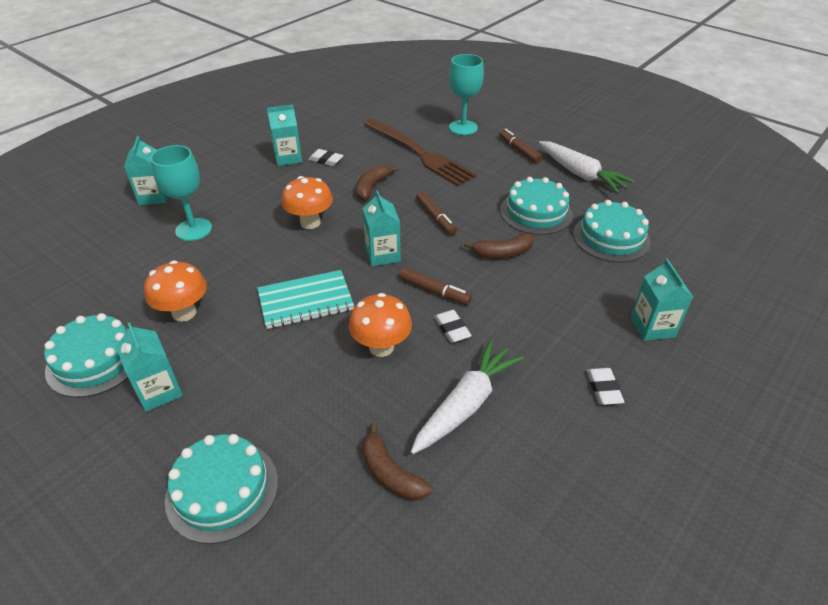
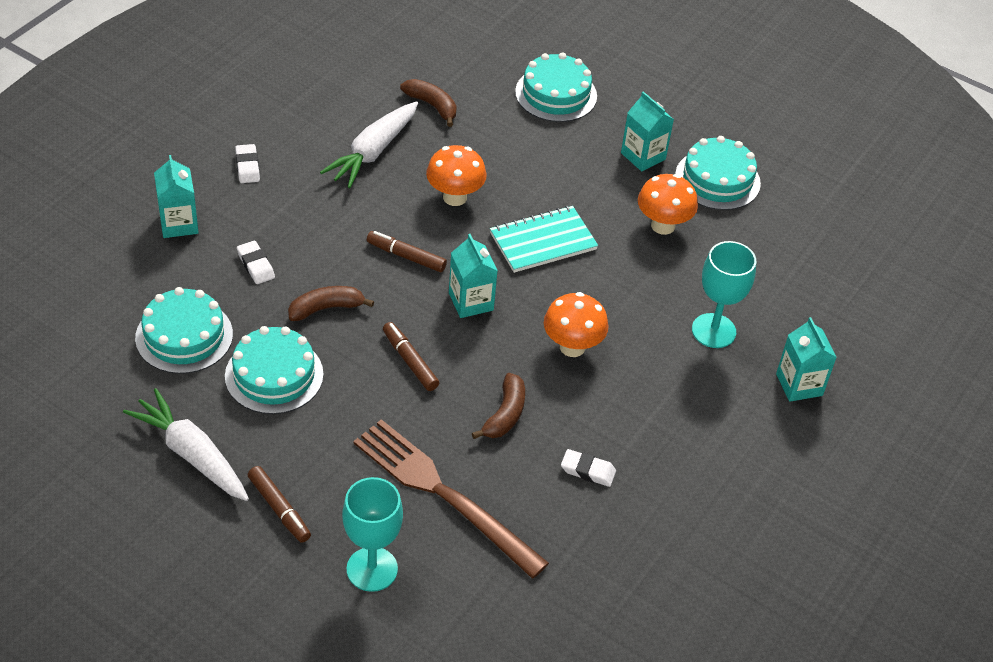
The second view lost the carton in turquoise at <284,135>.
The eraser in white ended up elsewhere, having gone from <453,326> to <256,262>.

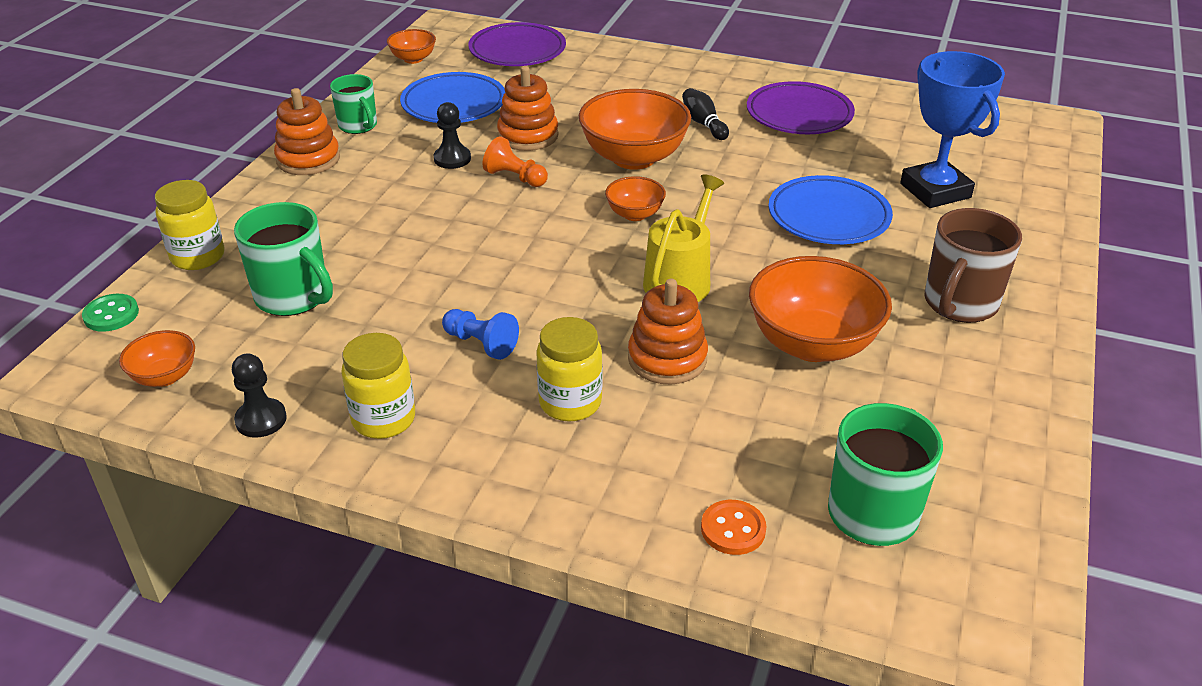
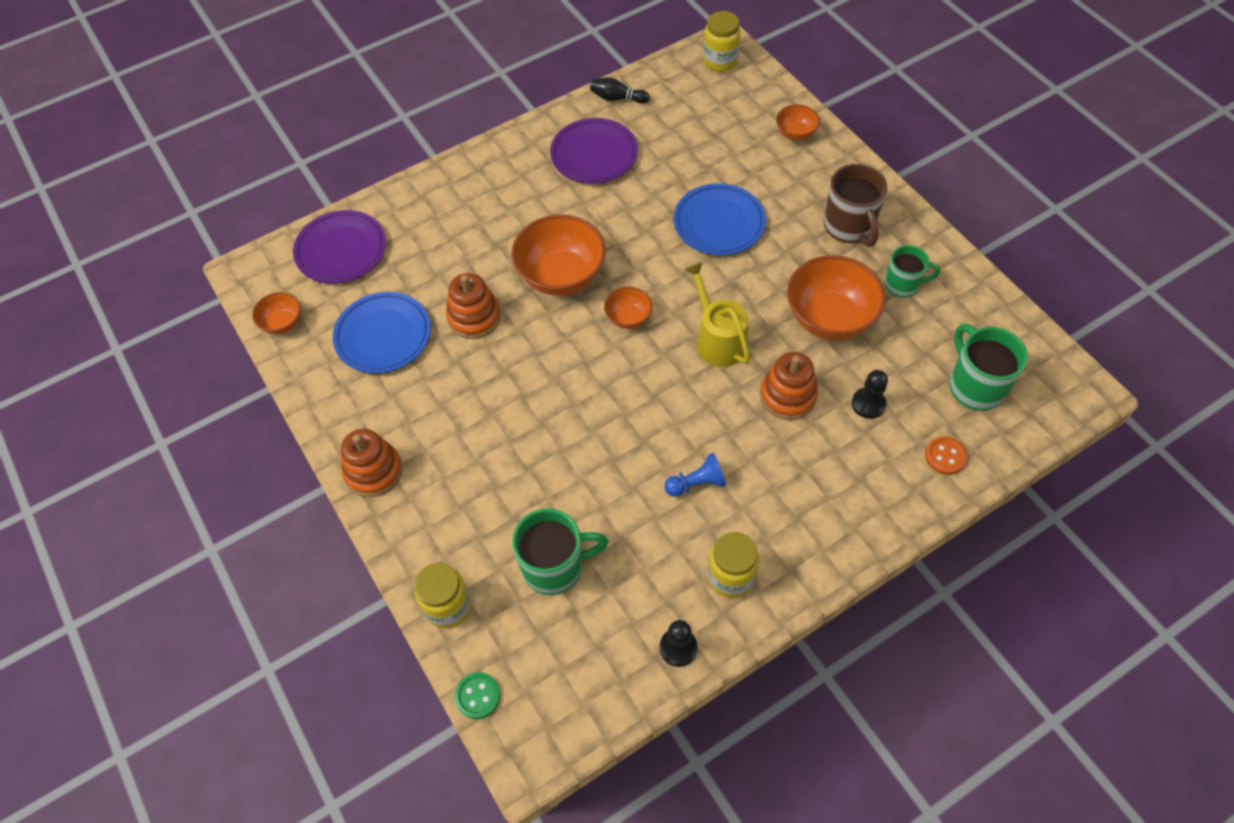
The second view lost the trophy in blue at <952,129>.
The mug in green ended up elsewhere, having gone from <353,104> to <912,271>.
The bowling pin in black ended up elsewhere, having gone from <705,114> to <620,90>.
The pawn in black ended up elsewhere, having gone from <452,135> to <870,394>.
The second view lost the pawn in orange at <515,161>.
The jar in yellow ended up elsewhere, having gone from <569,369> to <722,41>.
The bowl in orange ended up elsewhere, having gone from <157,358> to <798,123>.

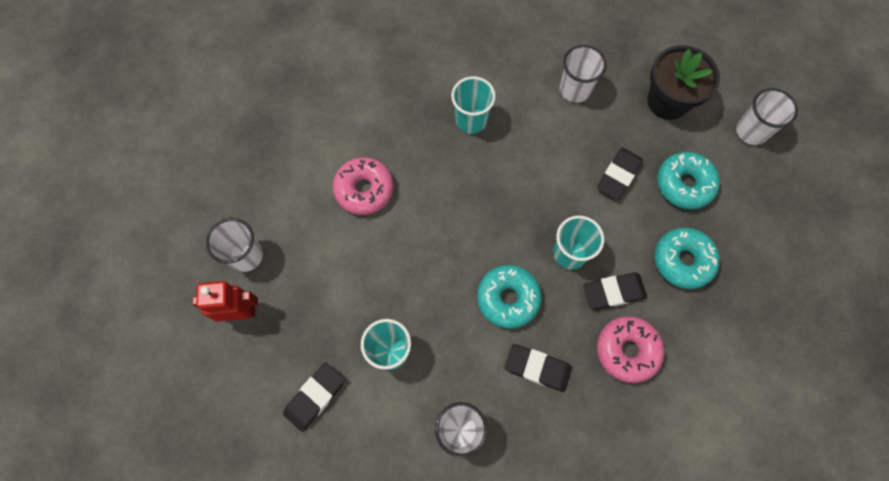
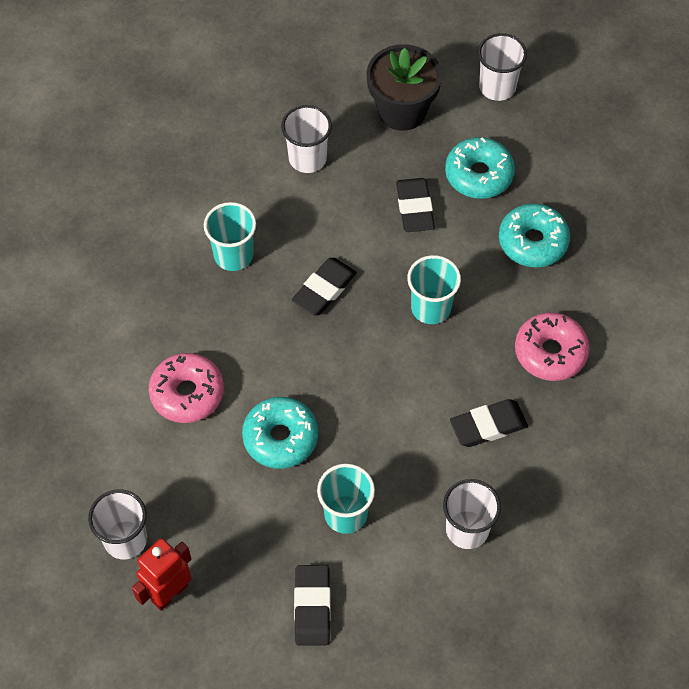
The donut in turquoise ended up elsewhere, having gone from <509,297> to <280,433>.
The eraser in black ended up elsewhere, having gone from <615,291> to <324,287>.

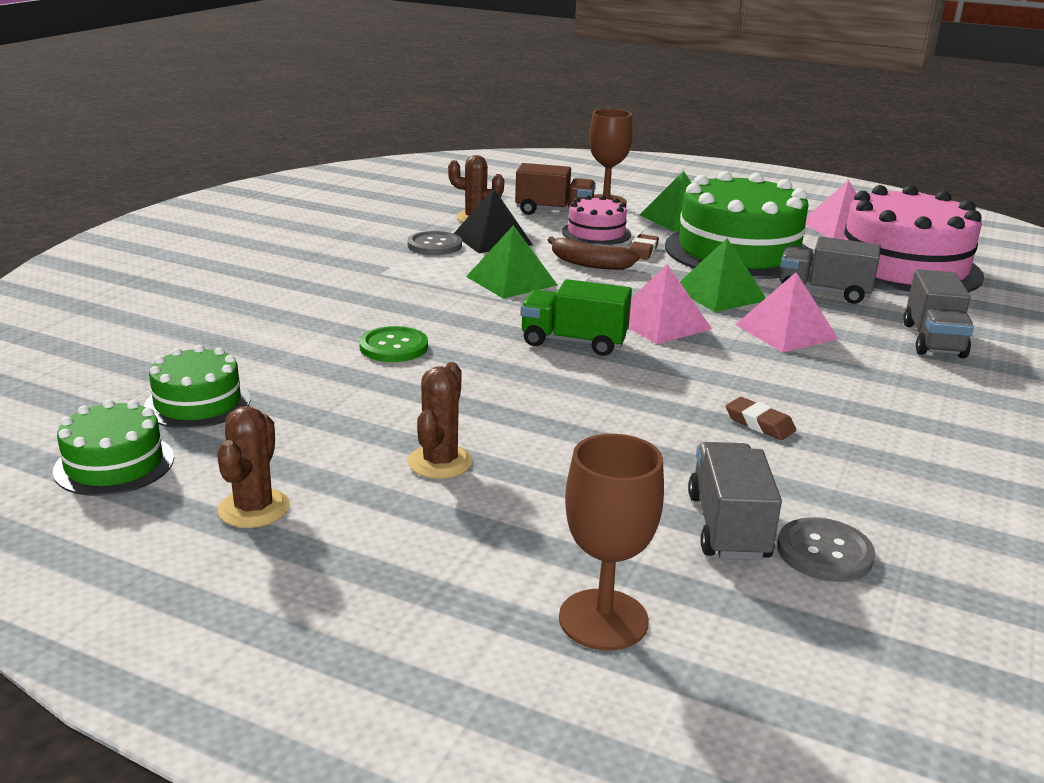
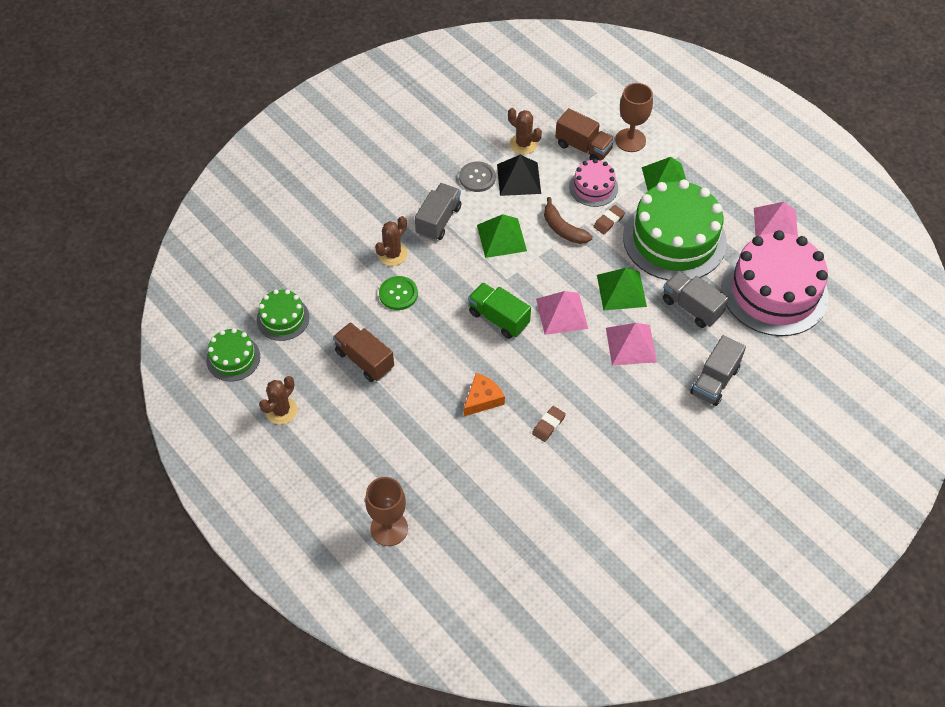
The cactus in brown ended up elsewhere, having gone from <440,420> to <391,241>.
The eraser in brown at <761,418> ended up facing another way, 60 degrees clockwise from before.
The truck in grey ended up elsewhere, having gone from <735,501> to <438,212>.
The second view lost the button in grey at <826,549>.
The second view gained the truck in brown at <363,352>.
The second view gained the cheese in orange at <484,394>.

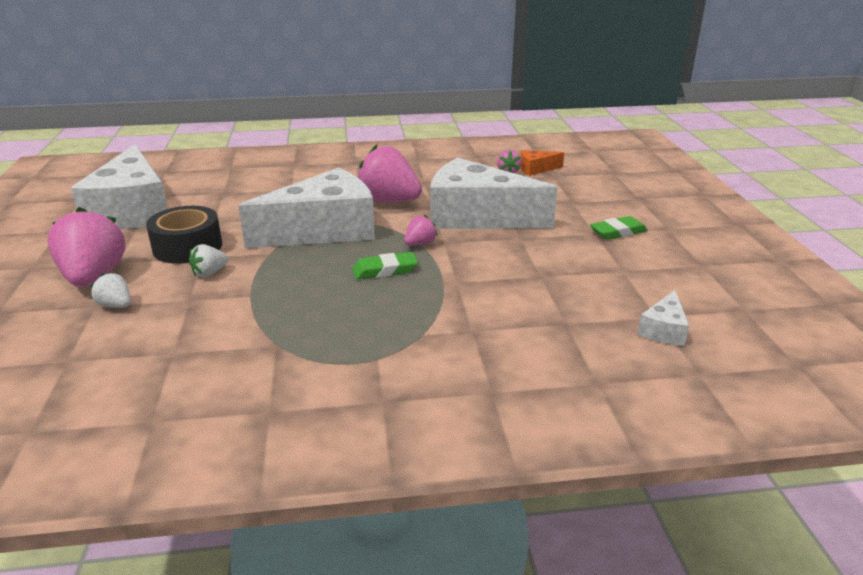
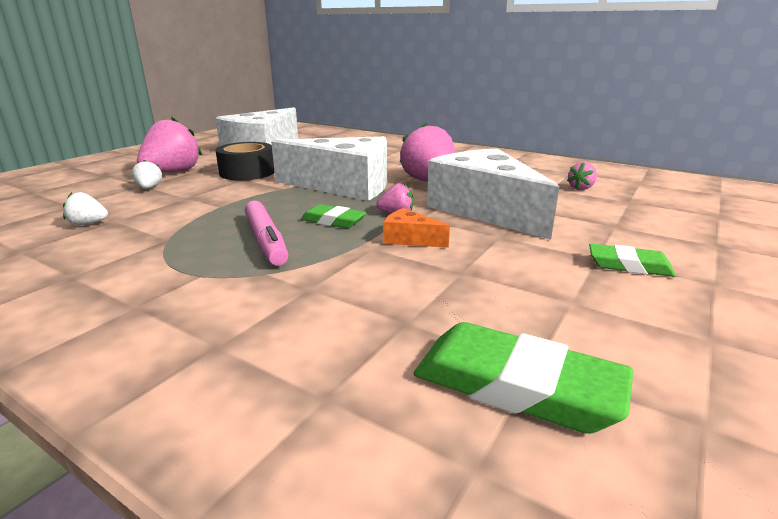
The cheese in orange ended up elsewhere, having gone from <542,163> to <416,228>.
The strawberry in white ended up elsewhere, having gone from <208,260> to <85,208>.
Where the cheese in white stood at <663,318>, the eraser in green came to stand at <523,378>.
The second view gained the marker in pink at <267,233>.

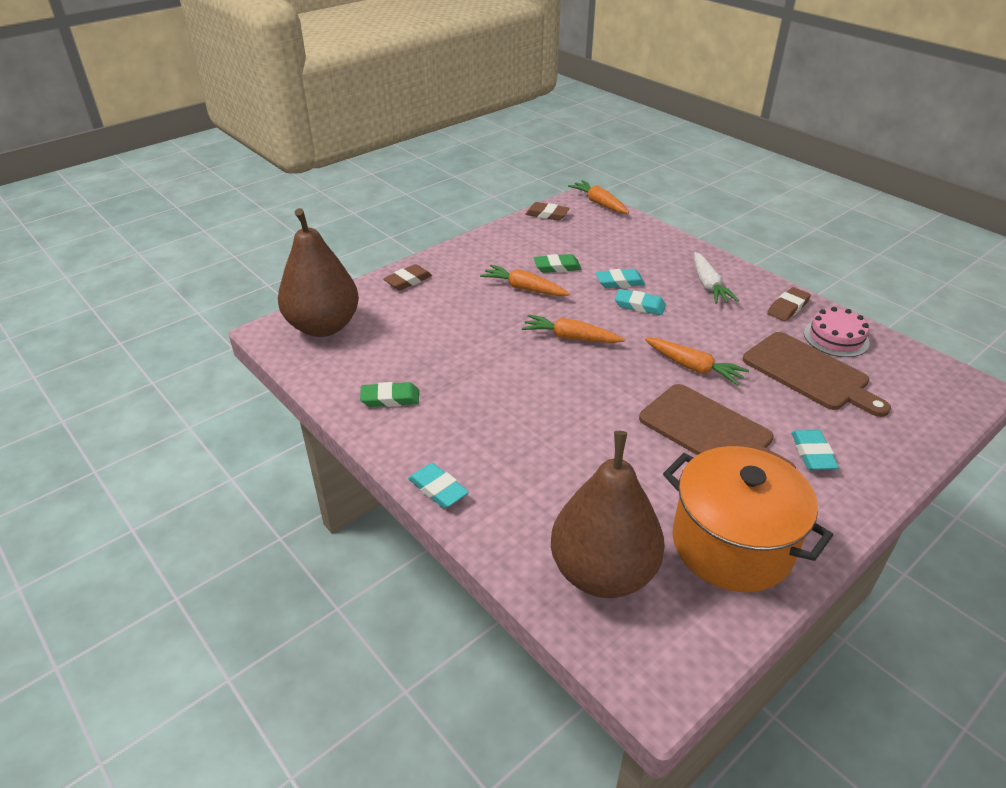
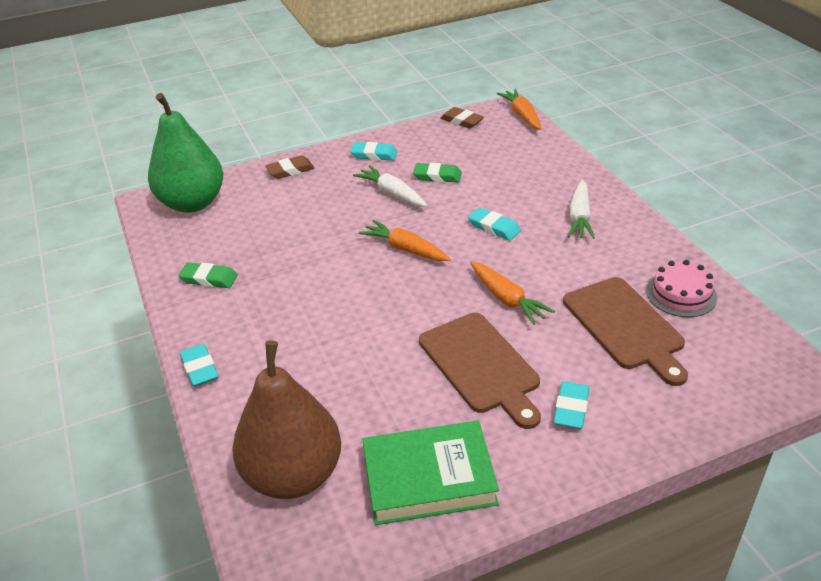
What was the pear in brown at <318,272> turned into the pear in green at <185,153>.
What was the carrot in orange at <525,280> turned into the carrot in white at <390,186>.
The eraser in turquoise ended up elsewhere, having gone from <620,278> to <374,151>.
The second view lost the eraser in brown at <789,304>.
Where the pot in orange stood at <748,519>, the book in green came to stand at <431,472>.

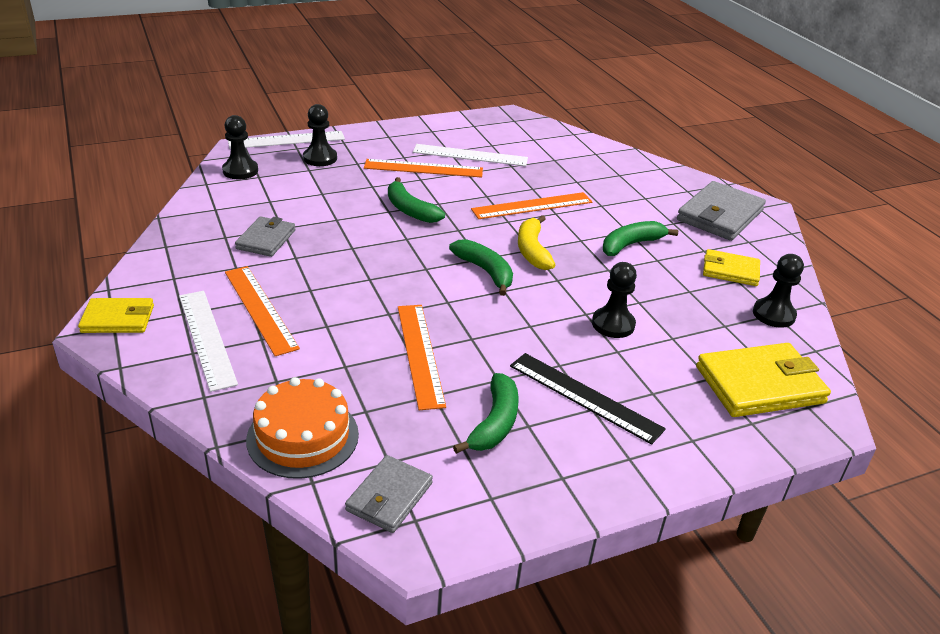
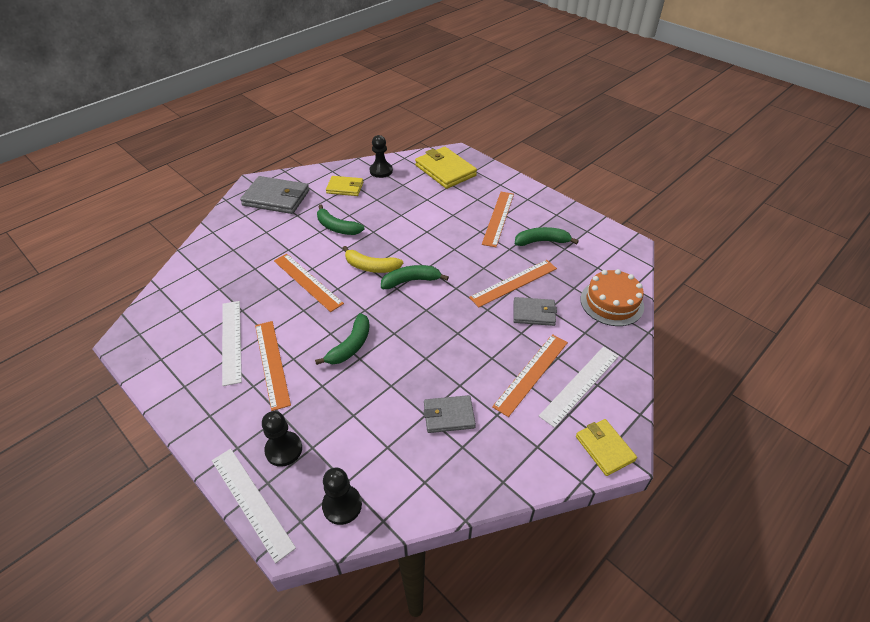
The banana in yellow at <536,242> ended up facing another way, 45 degrees clockwise from before.
The banana in green at <481,267> ended up facing another way, 45 degrees clockwise from before.
The wallet in yellow at <731,267> ended up facing another way, 75 degrees counterclockwise from before.
The second view lost the pawn in black at <614,300>.
What was the ruler in black at <588,399> turned into the ruler in orange at <498,219>.
The wallet in grey ended up elsewhere, having gone from <389,494> to <535,311>.

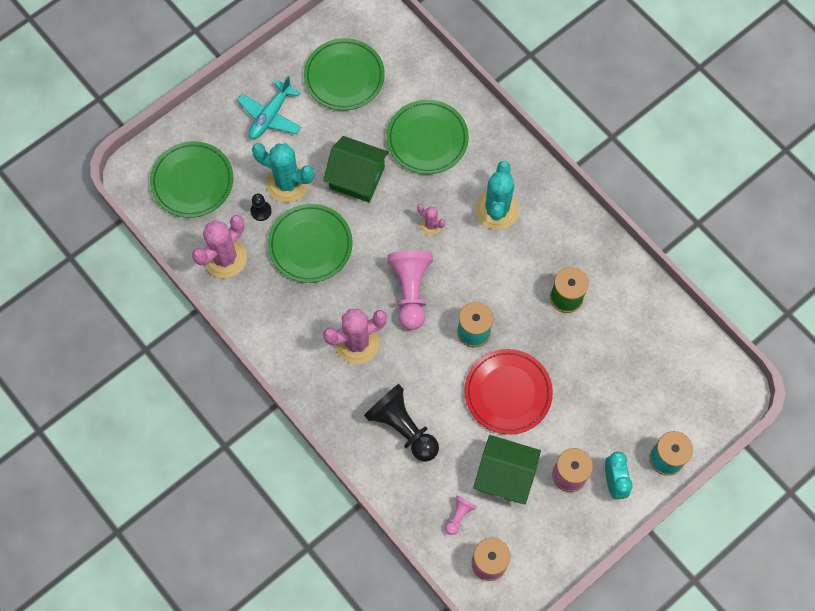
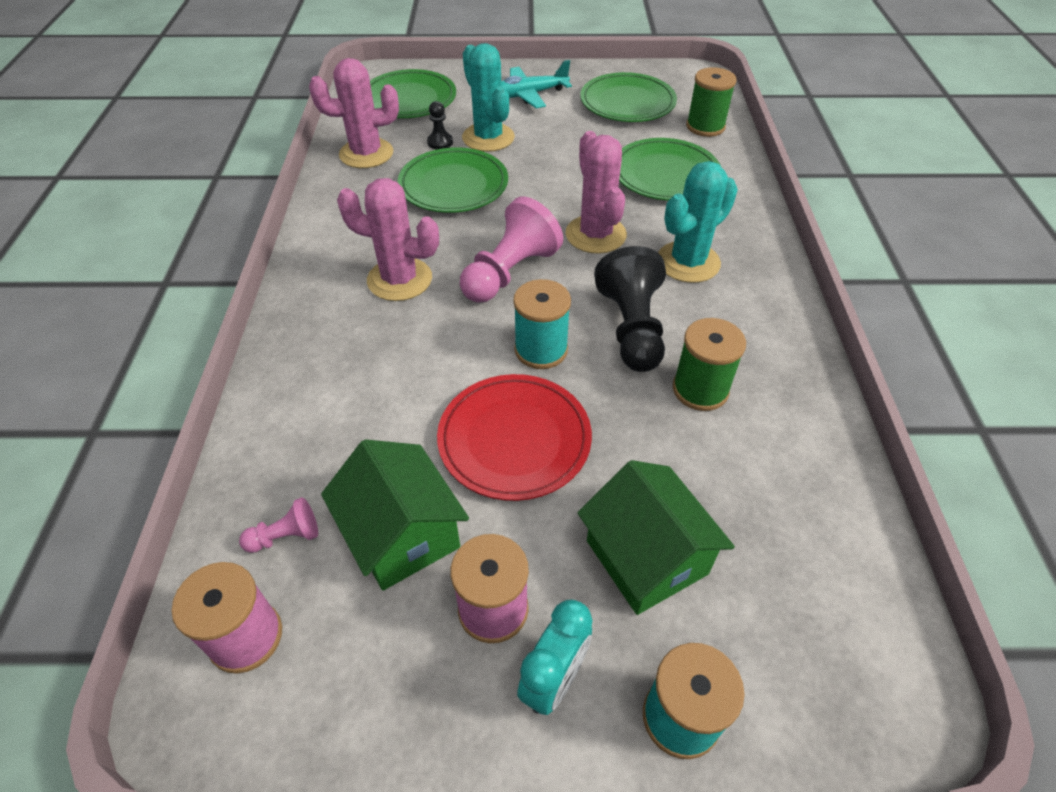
The house in green ended up elsewhere, having gone from <356,169> to <656,537>.
The size of the cactus in pink at <431,219> changed by a factor of 2.00.
The pawn in black ended up elsewhere, having gone from <401,423> to <630,309>.
The second view gained the spool in green at <711,102>.

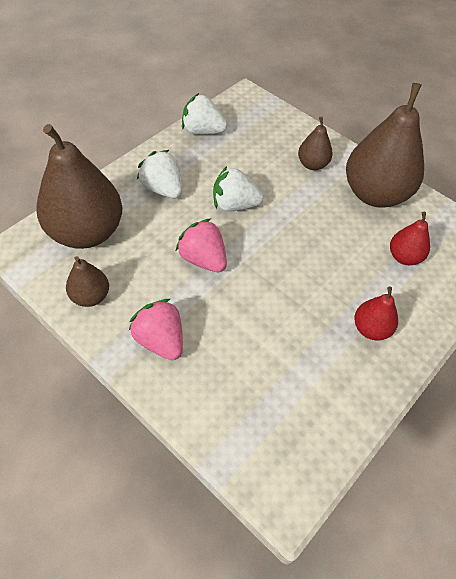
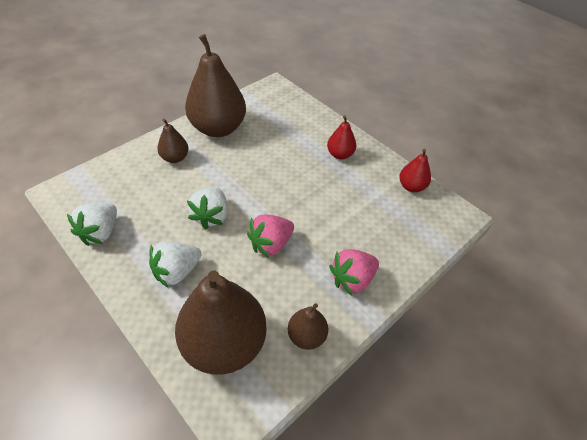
The pear in red ended up elsewhere, having gone from <410,238> to <415,170>.

